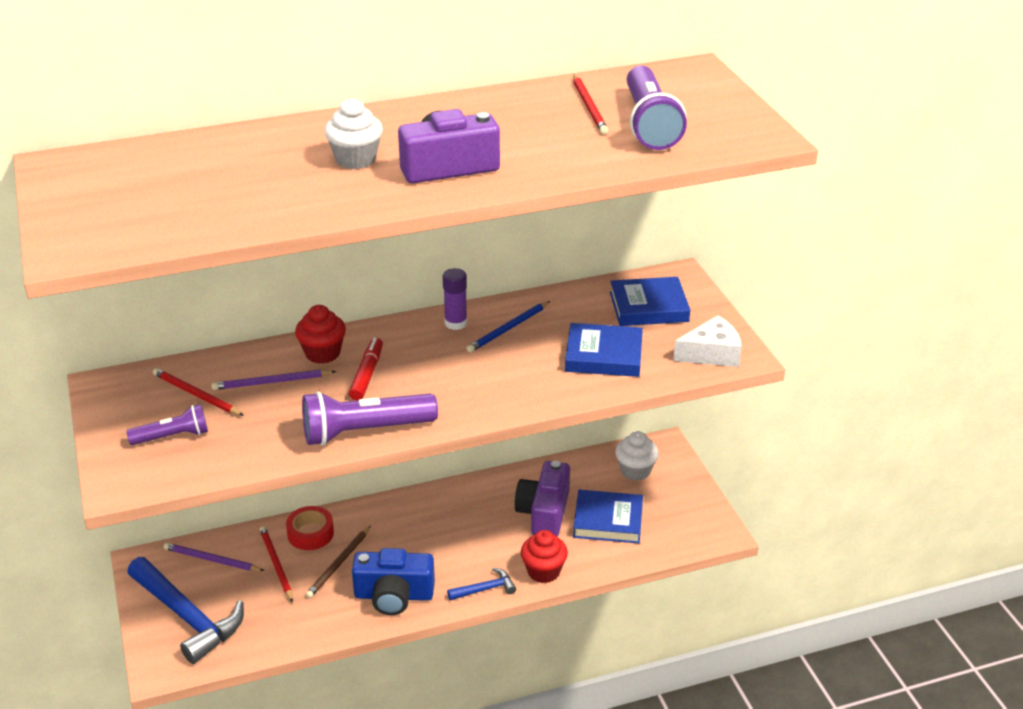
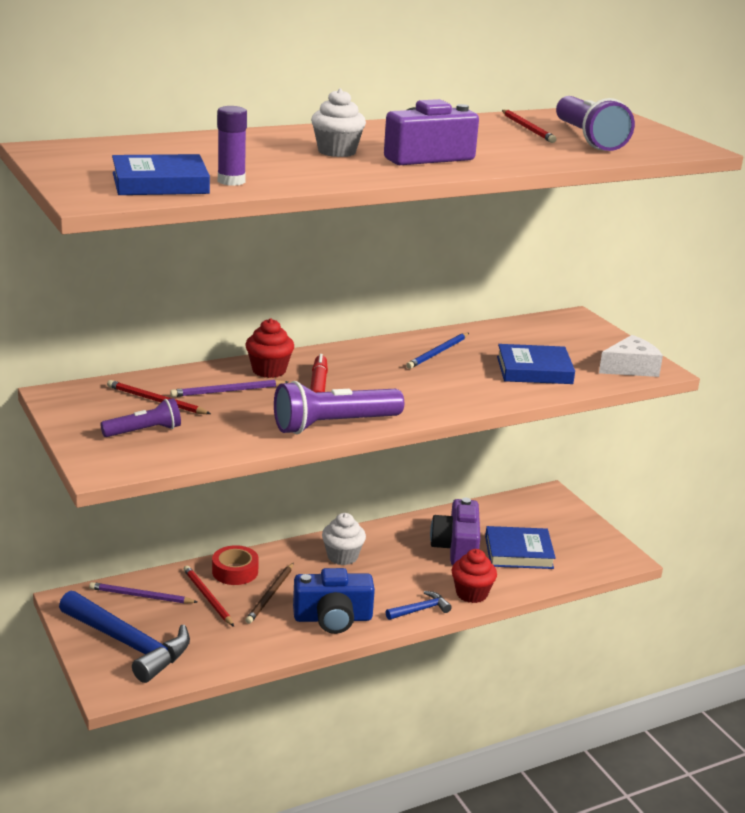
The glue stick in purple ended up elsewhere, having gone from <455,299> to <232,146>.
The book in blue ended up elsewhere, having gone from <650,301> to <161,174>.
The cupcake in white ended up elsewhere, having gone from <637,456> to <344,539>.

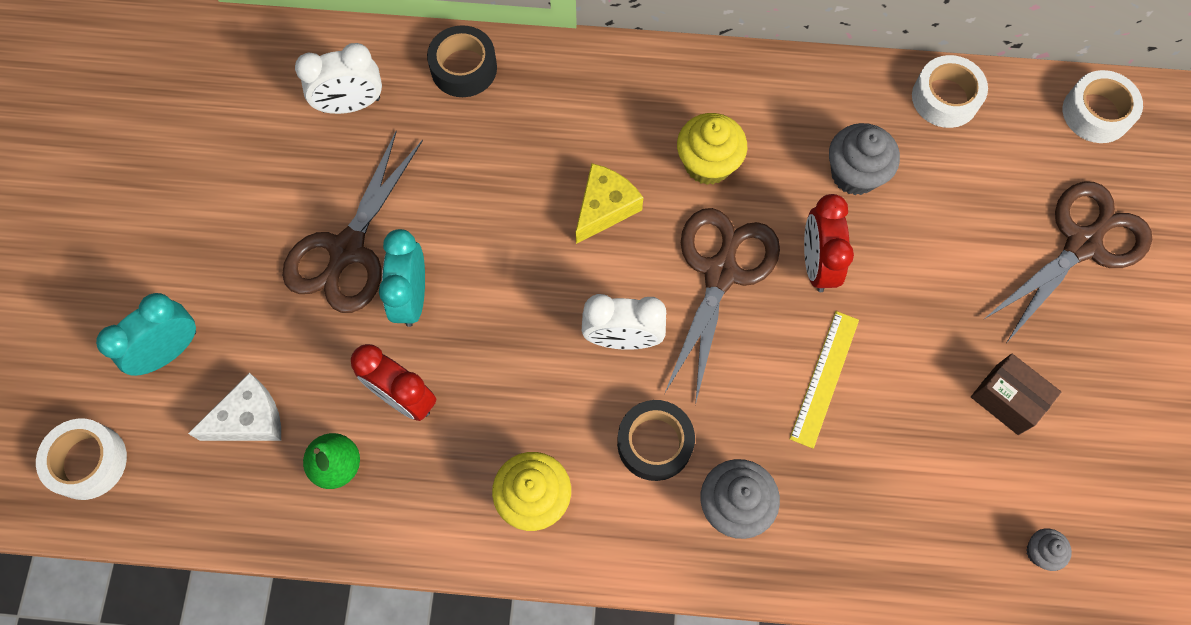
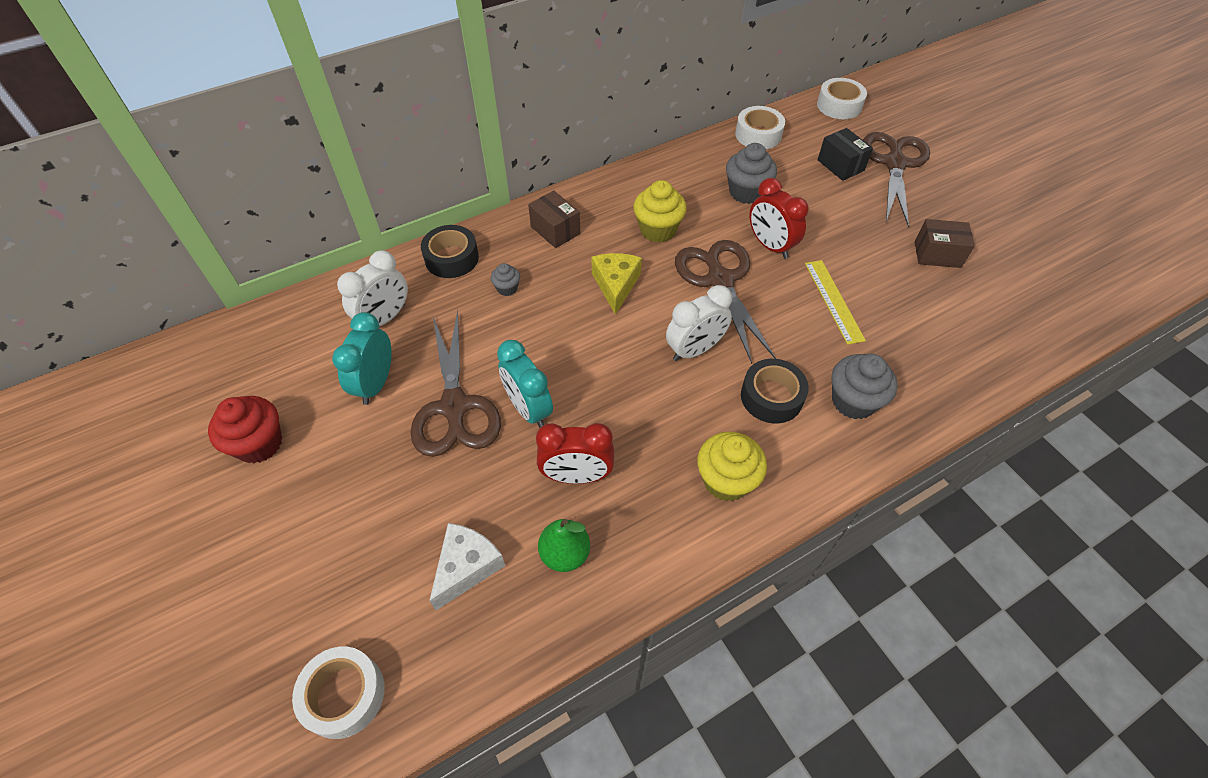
The clock in turquoise ended up elsewhere, having gone from <146,334> to <362,358>.
The cupcake in grey ended up elsewhere, having gone from <1049,549> to <505,279>.
The second view gained the box in black at <845,154>.
The second view gained the box in brown at <554,219>.
The second view gained the cupcake in red at <245,429>.

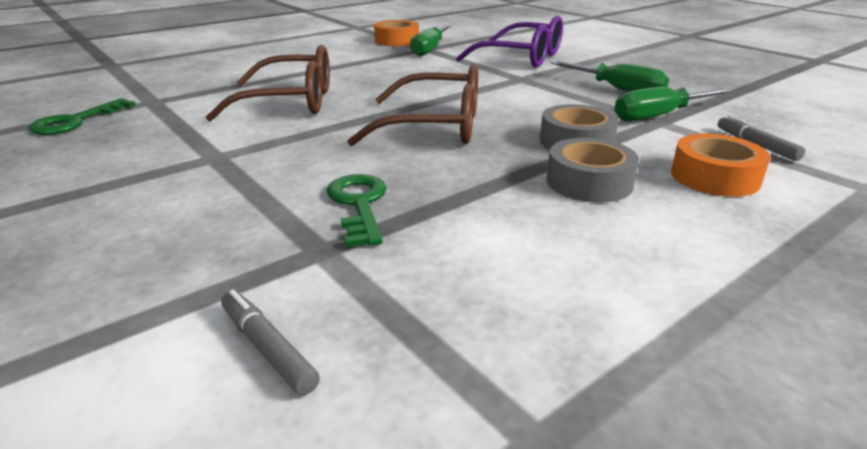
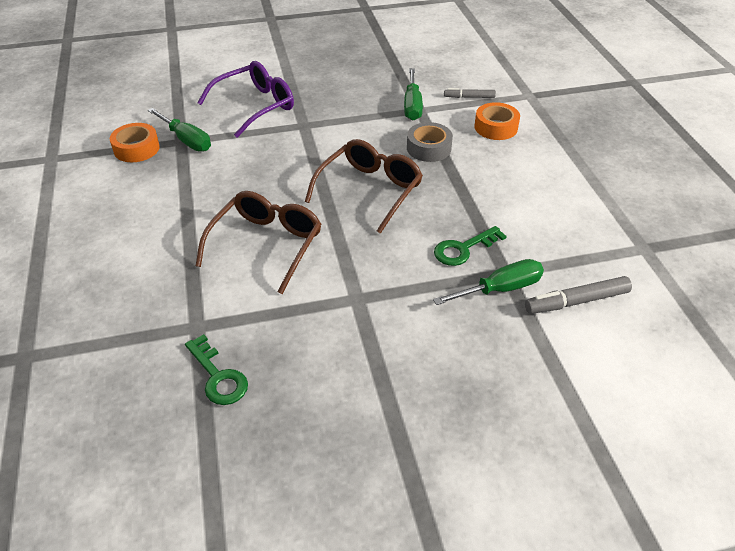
The screwdriver in green ended up elsewhere, having gone from <609,76> to <488,282>.
The second view lost the tape in grey at <593,170>.
The key in green at <357,210> ended up facing another way, 45 degrees counterclockwise from before.
The size of the marker in grey at <270,342> changed by a factor of 1.57.

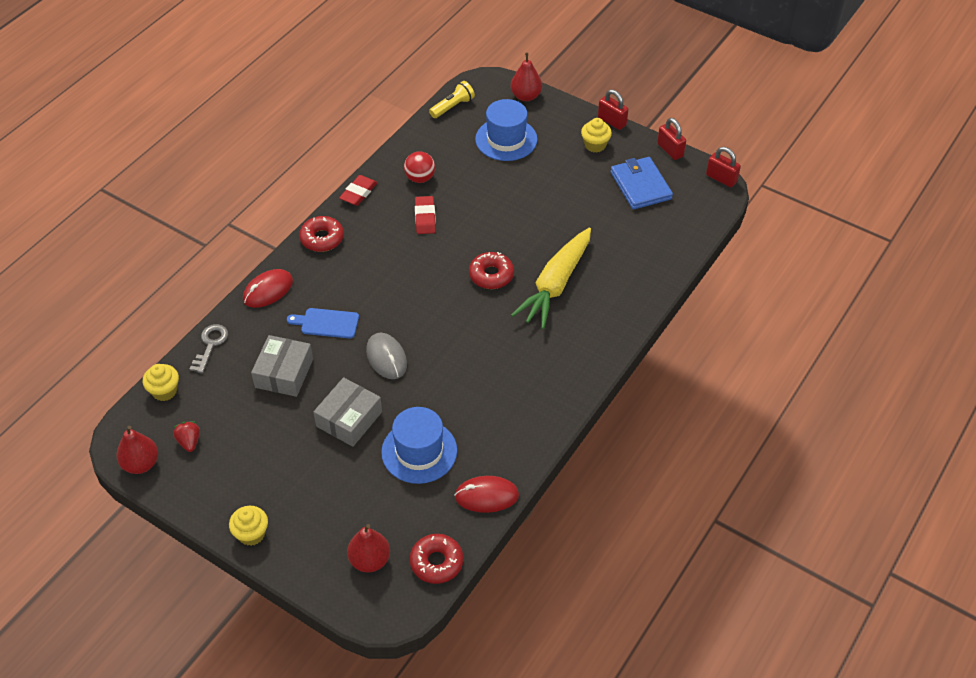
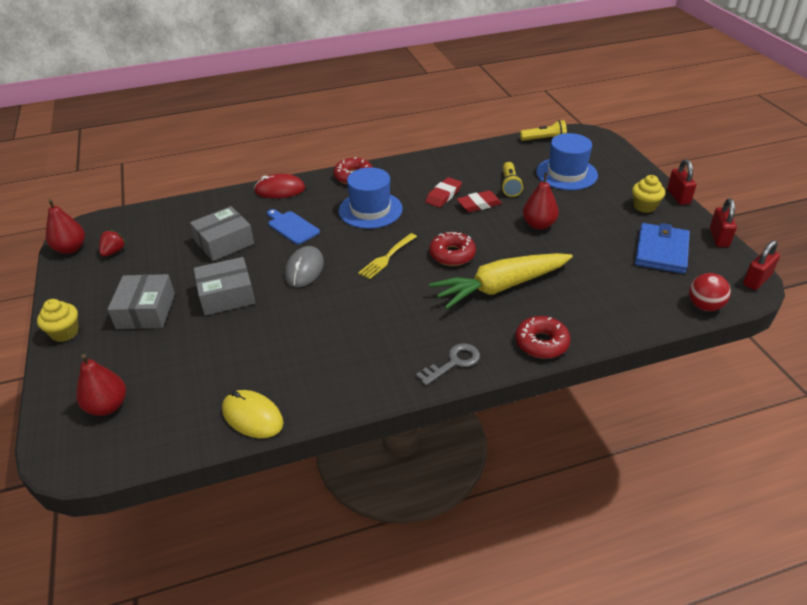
The pear in red ended up elsewhere, having gone from <526,77> to <541,201>.
The padlock in red at <723,167> ended up facing another way, 60 degrees clockwise from before.
The ball in red ended up elsewhere, having gone from <419,167> to <710,292>.
The eraser in red ended up elsewhere, having gone from <358,190> to <479,201>.
The key in grey ended up elsewhere, having gone from <209,348> to <448,364>.
The second view lost the cupcake in yellow at <161,382>.
The hat in blue ended up elsewhere, having gone from <419,445> to <371,198>.
What was the mouse in red at <486,494> turned into the mouse in yellow at <253,414>.
The donut in red ended up elsewhere, having gone from <436,559> to <543,337>.
The second view gained the flashlight in yellow at <512,179>.
The second view gained the fork in yellow at <387,256>.
The second view gained the box in grey at <141,301>.

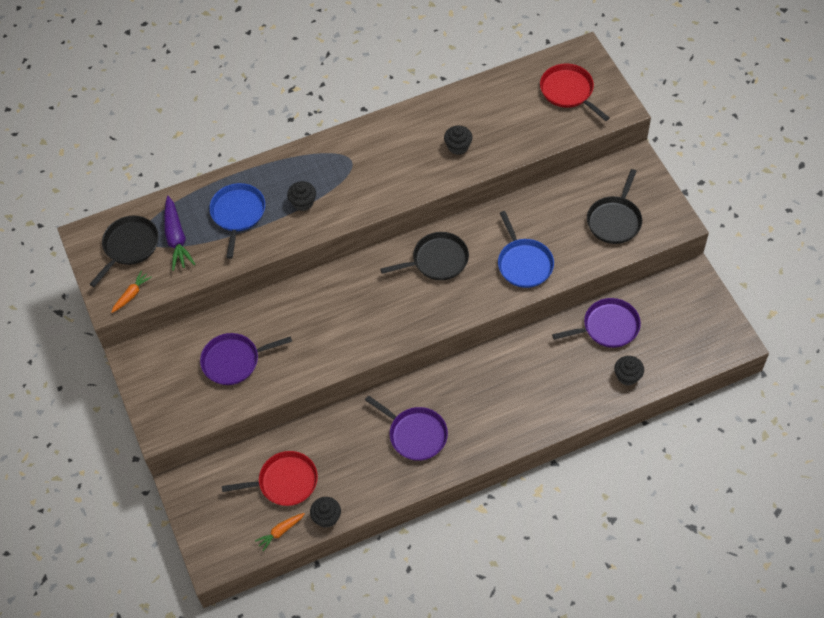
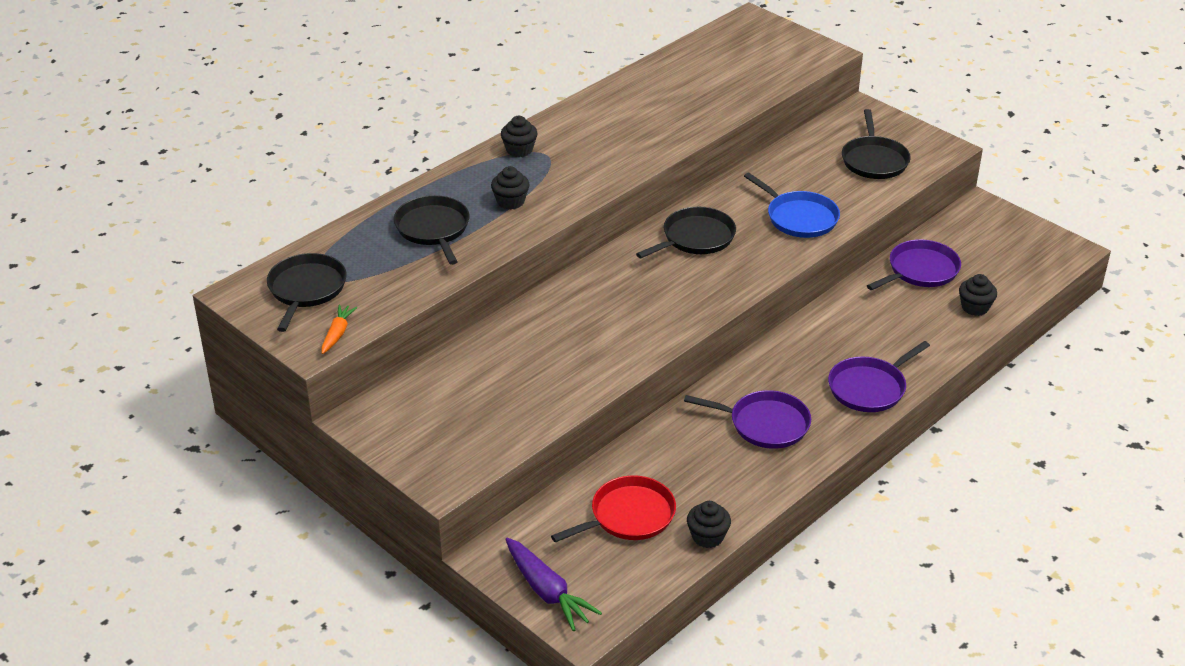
The second view lost the pan in red at <574,92>.
The cupcake in black ended up elsewhere, having gone from <458,140> to <519,136>.
What was the pan in blue at <237,221> turned into the pan in black at <431,230>.
The carrot in purple ended up elsewhere, having gone from <179,233> to <553,584>.
The pan in purple ended up elsewhere, having gone from <246,359> to <879,376>.
The second view lost the carrot in orange at <280,532>.

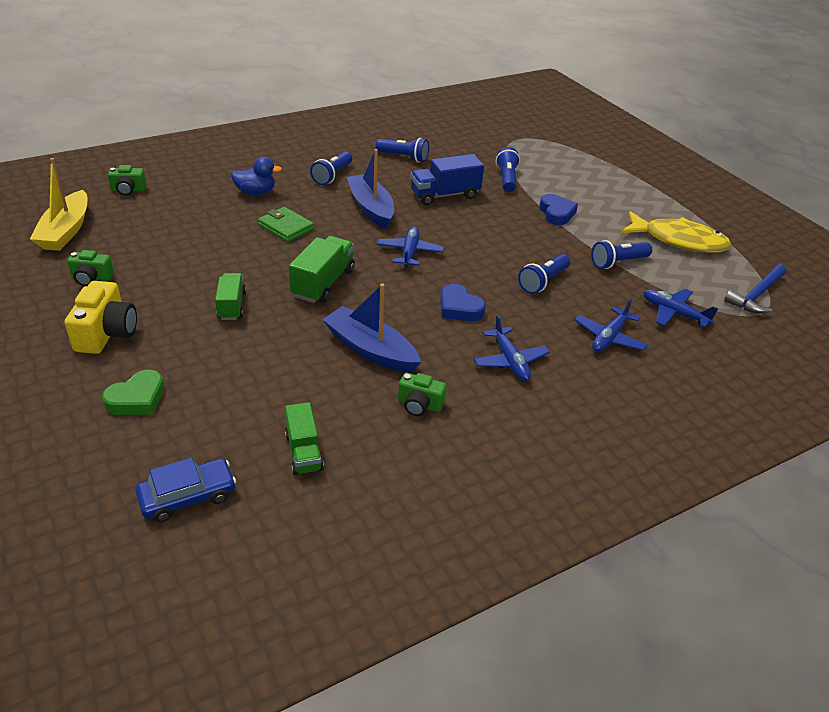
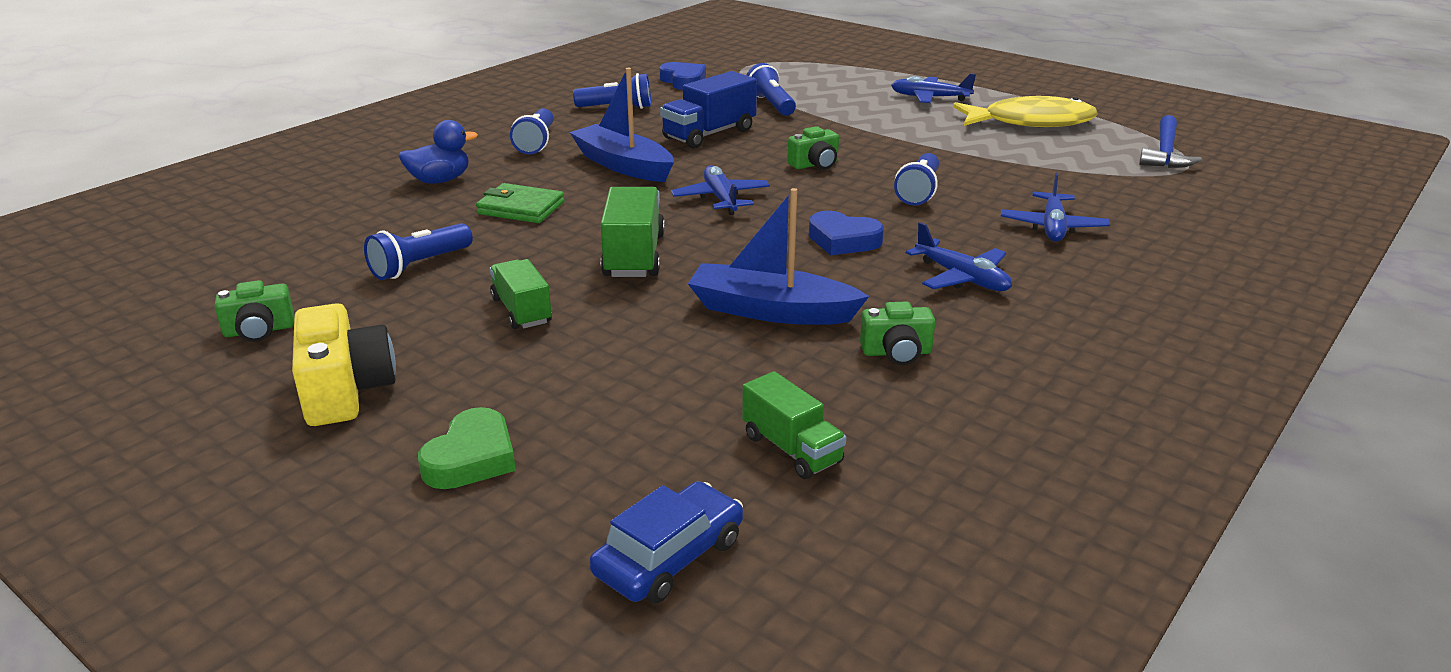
The second view lost the boat in yellow at <58,204>.
The camera in green ended up elsewhere, having gone from <127,180> to <813,148>.
The heart in blue ended up elsewhere, having gone from <558,209> to <683,76>.
The flashlight in blue ended up elsewhere, having gone from <621,254> to <418,251>.
The plane in blue ended up elsewhere, having gone from <680,308> to <933,88>.

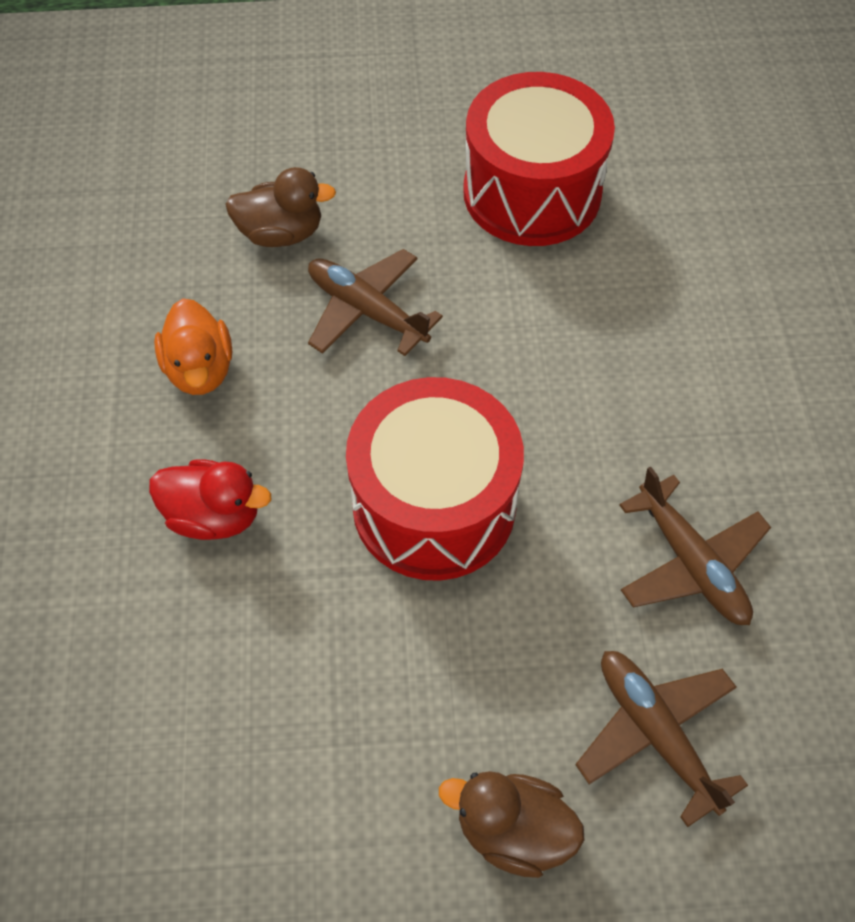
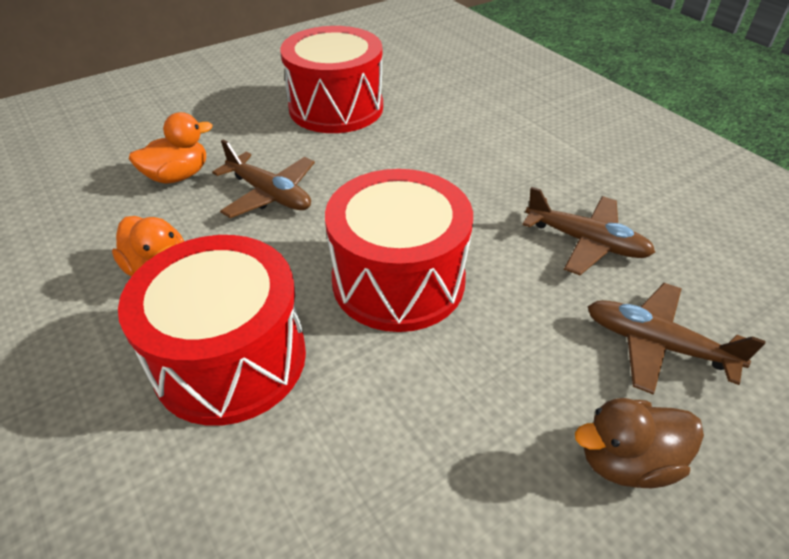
What was the duck in brown at <280,207> turned into the duck in orange at <170,147>.
The plane in brown at <375,302> ended up facing another way, 150 degrees counterclockwise from before.
Where the duck in red stood at <210,500>, the drum in red came to stand at <212,330>.

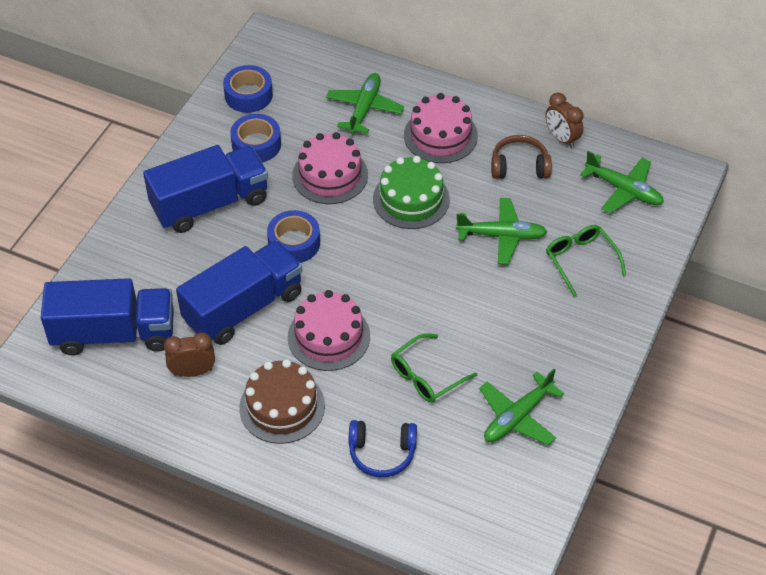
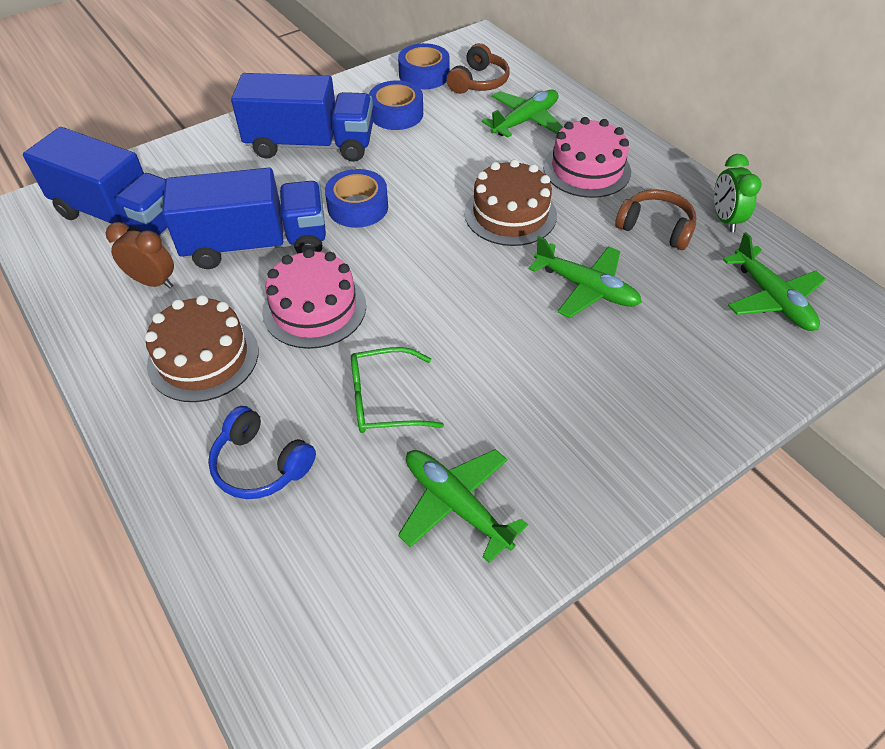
What was the clock in brown at <564,120> turned into the clock in green at <737,193>.
The second view lost the cake in pink at <330,168>.
What was the cake in green at <411,192> turned into the cake in brown at <510,202>.
The second view lost the glasses in green at <586,260>.
The plane in green at <521,407> ended up facing another way, 60 degrees clockwise from before.
The second view gained the headphones in brown at <478,68>.

